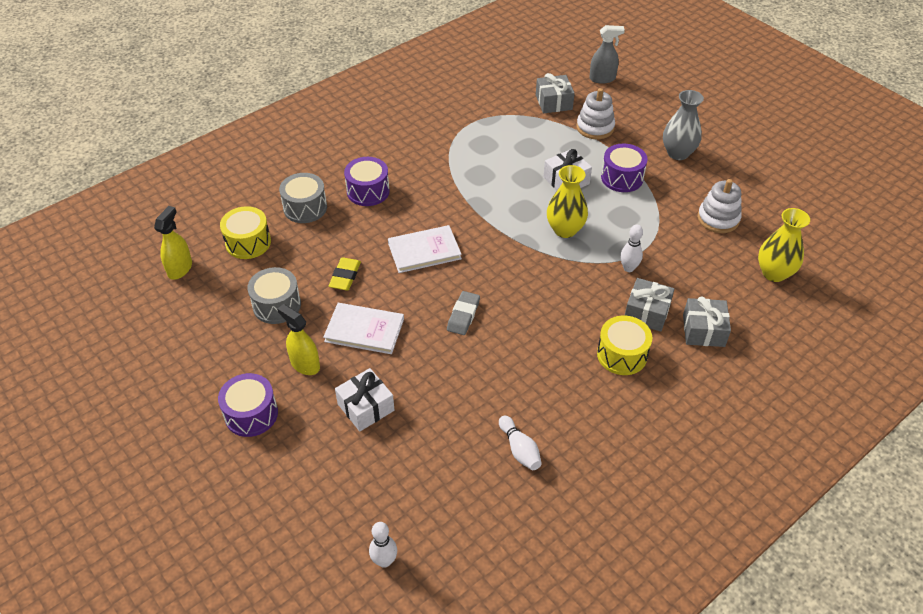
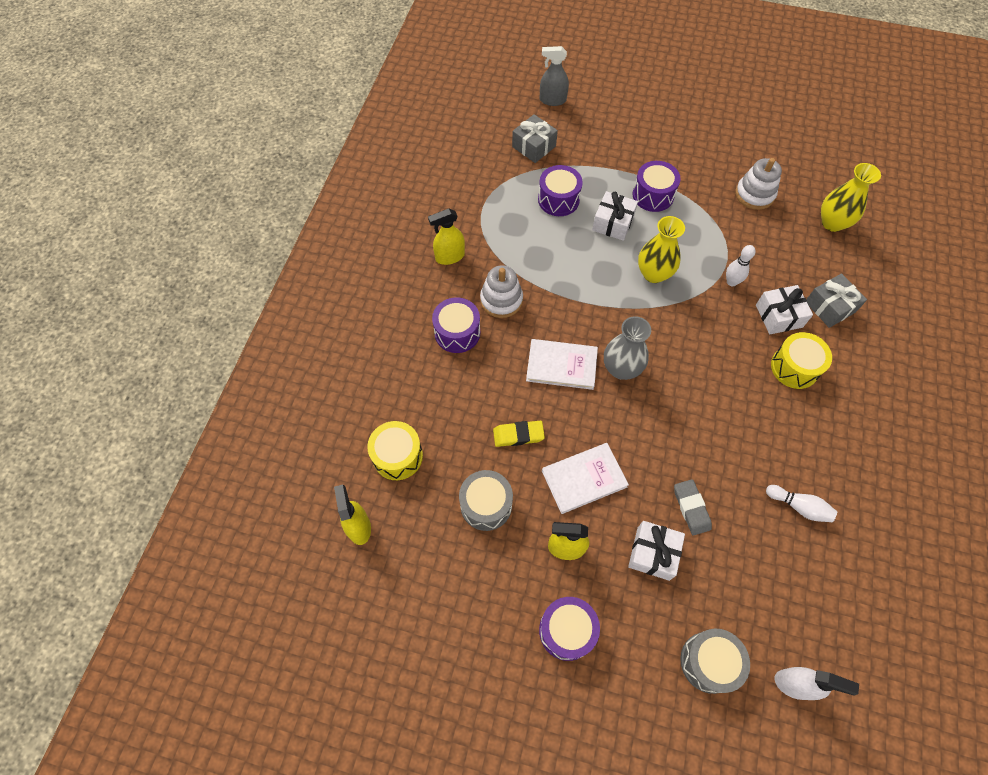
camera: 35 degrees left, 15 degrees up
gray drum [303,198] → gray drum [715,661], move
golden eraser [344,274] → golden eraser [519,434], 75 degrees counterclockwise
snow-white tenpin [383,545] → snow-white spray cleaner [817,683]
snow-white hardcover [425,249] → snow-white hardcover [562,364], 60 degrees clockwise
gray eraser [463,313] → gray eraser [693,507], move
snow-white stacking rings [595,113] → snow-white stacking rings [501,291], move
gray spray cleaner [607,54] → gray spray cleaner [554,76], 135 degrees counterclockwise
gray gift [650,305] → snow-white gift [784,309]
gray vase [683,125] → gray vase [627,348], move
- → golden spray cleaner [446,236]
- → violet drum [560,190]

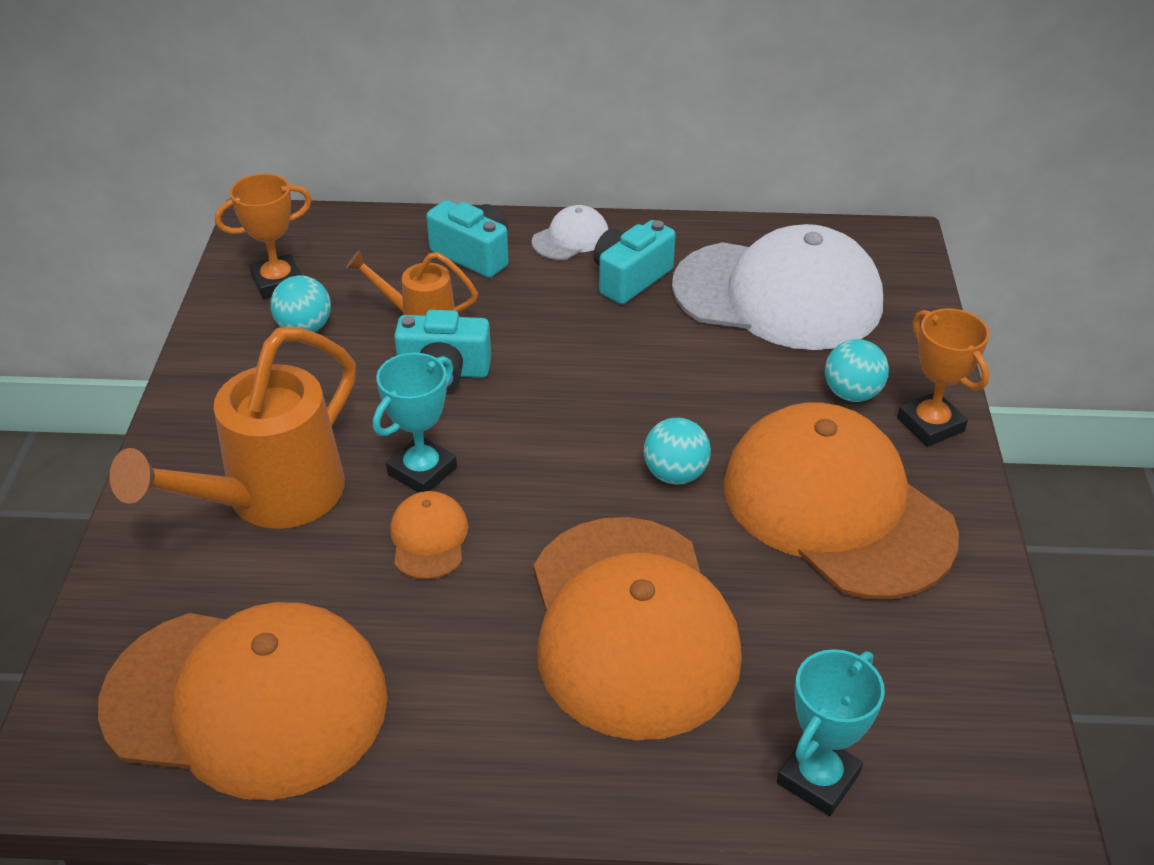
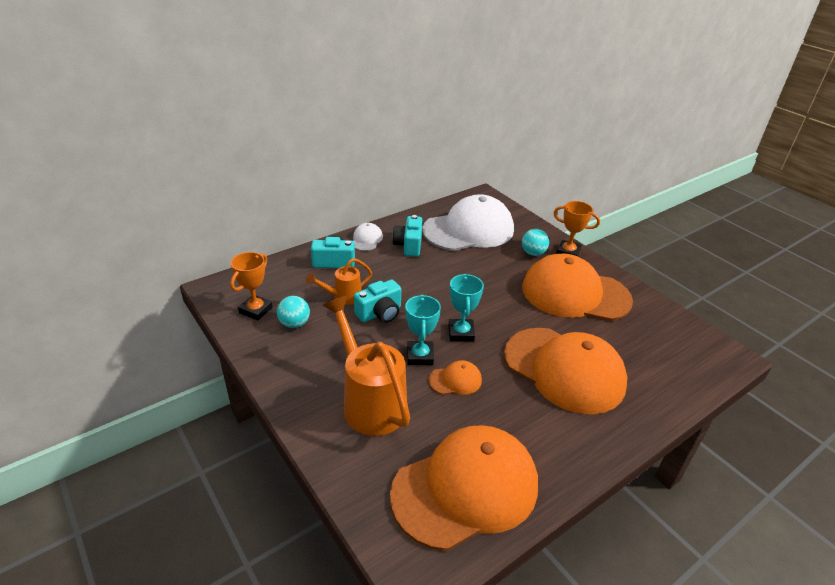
camera: 40 degrees left, 5 degrees down
orange-coloured watering can [232,428] → orange-coloured watering can [366,366], 150 degrees clockwise
orange-coloured baseball cap [429,535] → orange-coloured baseball cap [455,377], 120 degrees clockwise
aqua sphere [677,451] → -
aqua award cup [831,732] → aqua award cup [466,308], move

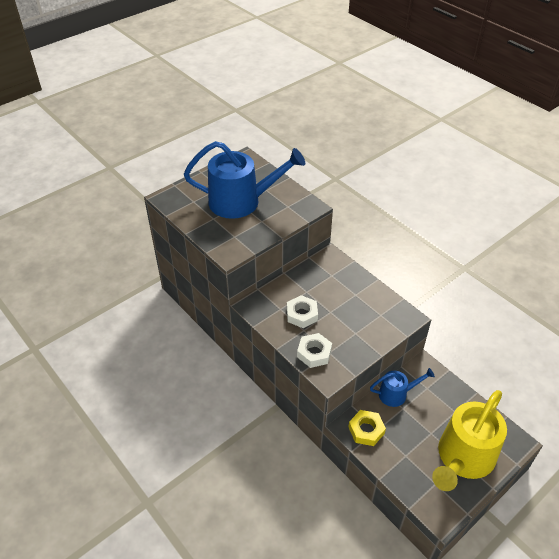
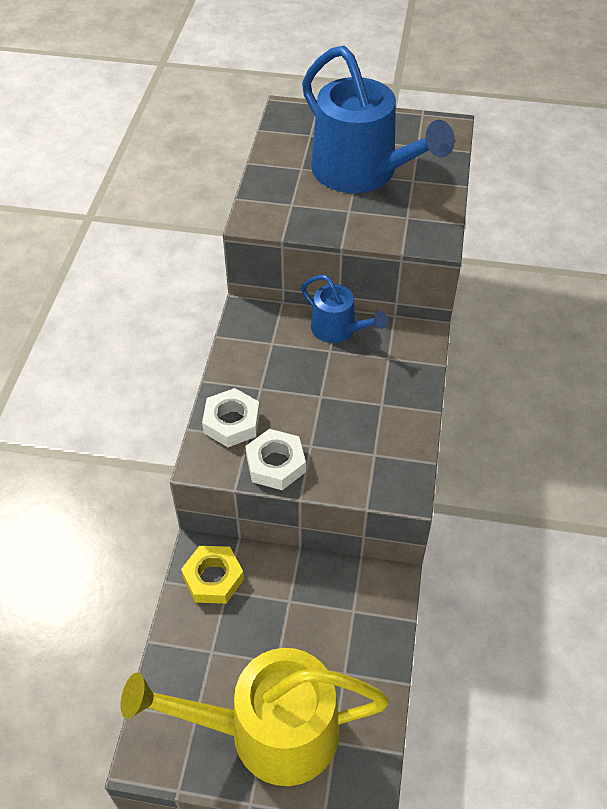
camera: 50 degrees right, 5 degrees up
snow-white hex nut [302,311] → snow-white hex nut [275,459], move
blue watering can [402,387] → blue watering can [344,309], move

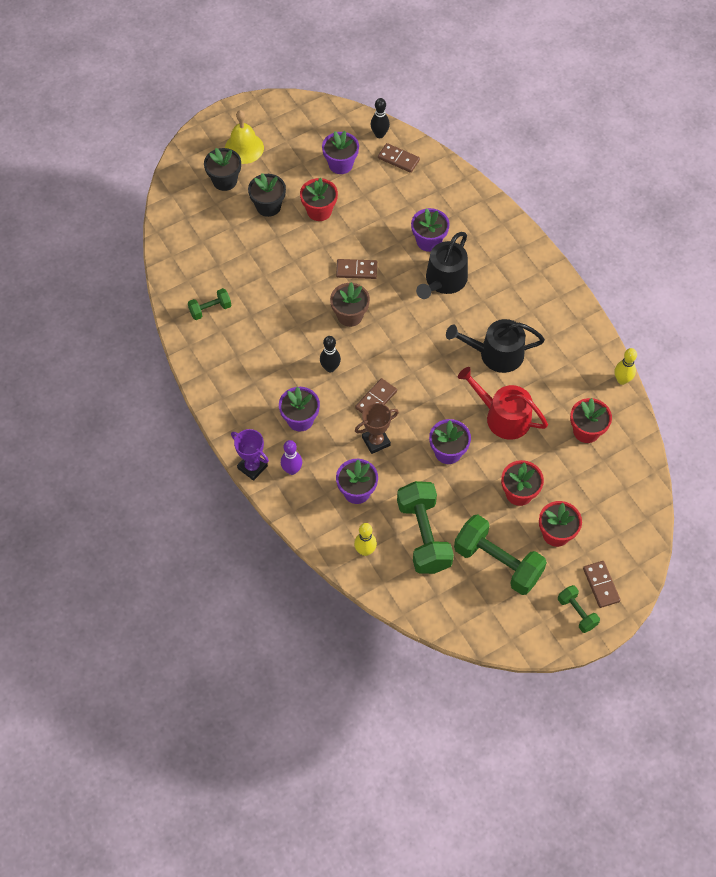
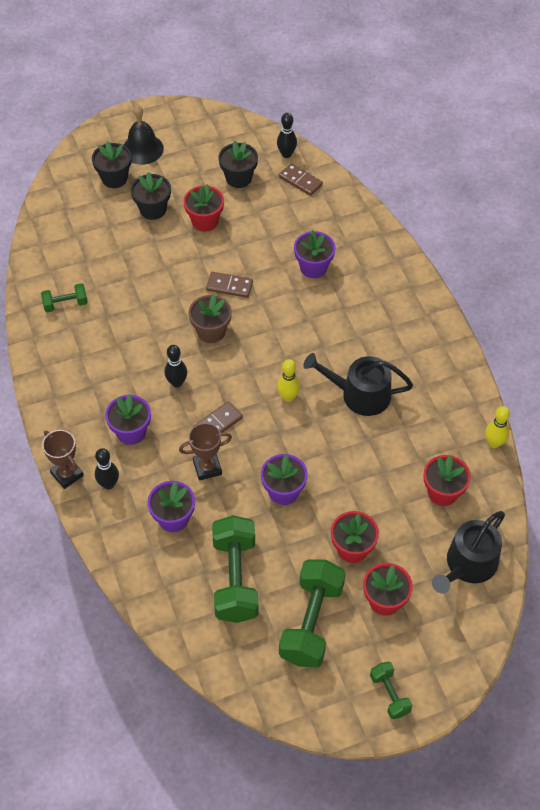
camera: 10 degrees right, 5 degrees down
golden bell [244,137] → black bell [144,135]
violet award cup [250,455] → brown award cup [63,459]
violet tenpin [291,457] → black tenpin [107,469]
violet potted plant [340,152] → black potted plant [238,164]
golden tenpin [365,539] → golden tenpin [288,380], move
black watering can [442,265] → black watering can [468,552], move
leaf-green free weight [500,555] → leaf-green free weight [312,613], 60 degrees clockwise
scarlet watering can [503,403] → -
brown domino piece [602,584] → -

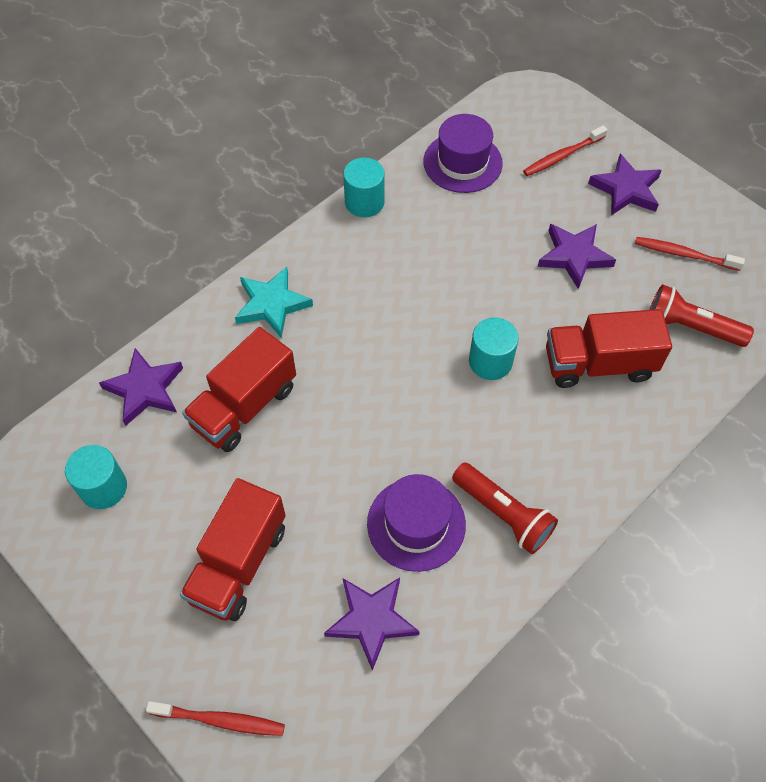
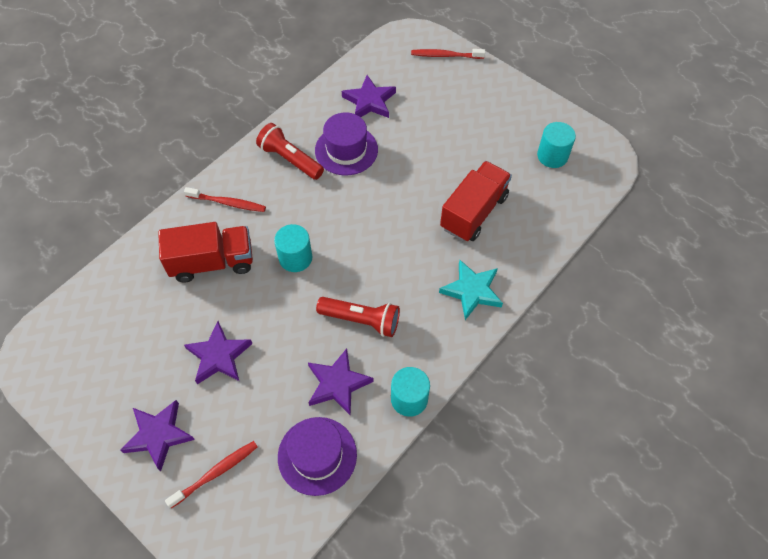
camera: 175 degrees right, 0 degrees up
violet star [141,387] → violet star [341,382], move
scarlet truck [233,549] → -
scarlet dental brush [690,254] → scarlet dental brush [225,199], move
scarlet flashlight [701,315] → scarlet flashlight [358,317], move

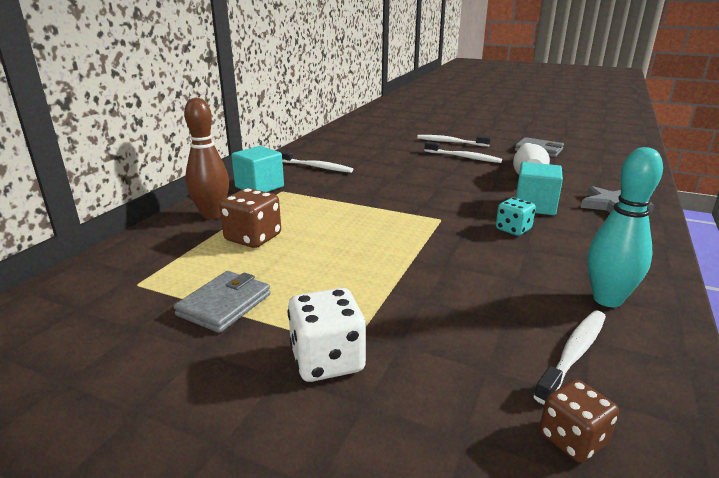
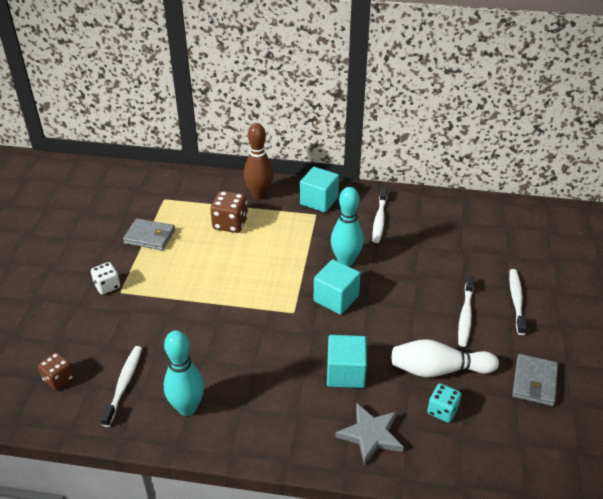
camera: 75 degrees right, 15 degrees up
snow-white die [326,335] → snow-white die [105,278], x0.66
aqua die [516,216] → aqua die [444,403], move
snow-white dental brush [570,358] → snow-white dental brush [121,386], 105 degrees counterclockwise
- → aqua cube [337,287]
- → aqua tenpin [347,226]

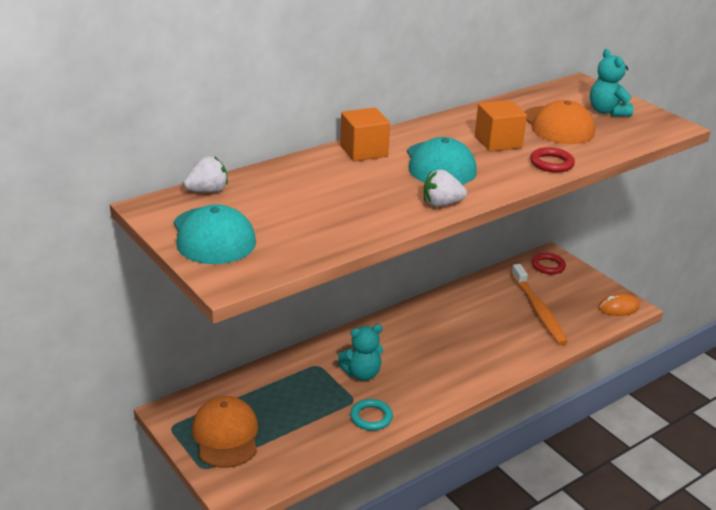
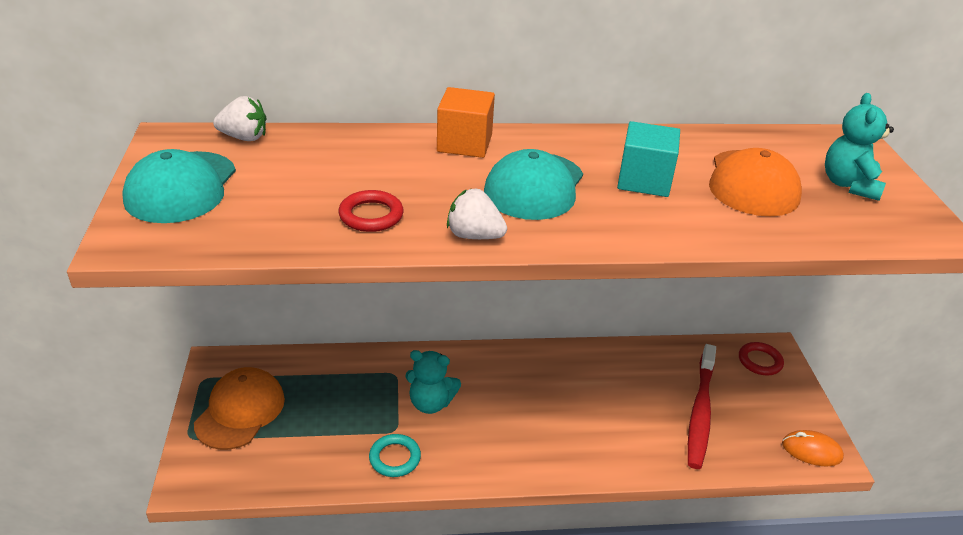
camera: 30 degrees right, 5 degrees up
orange-coloured cube [501,126] → aqua cube [648,159]
orange-coloured dental brush [539,304] → scarlet dental brush [702,406]
scarlet ring [552,160] → scarlet ring [371,211], move

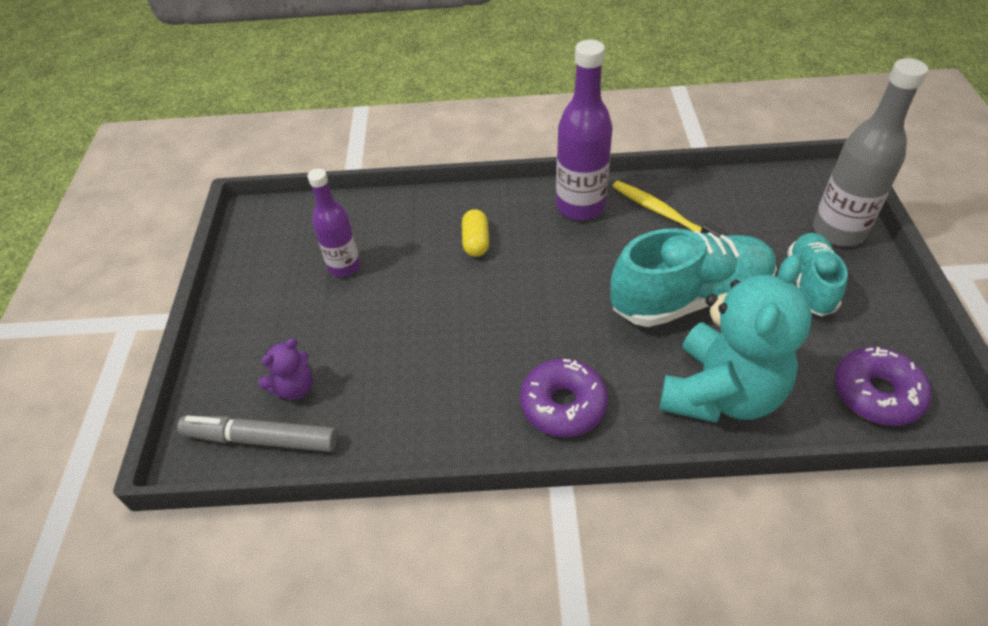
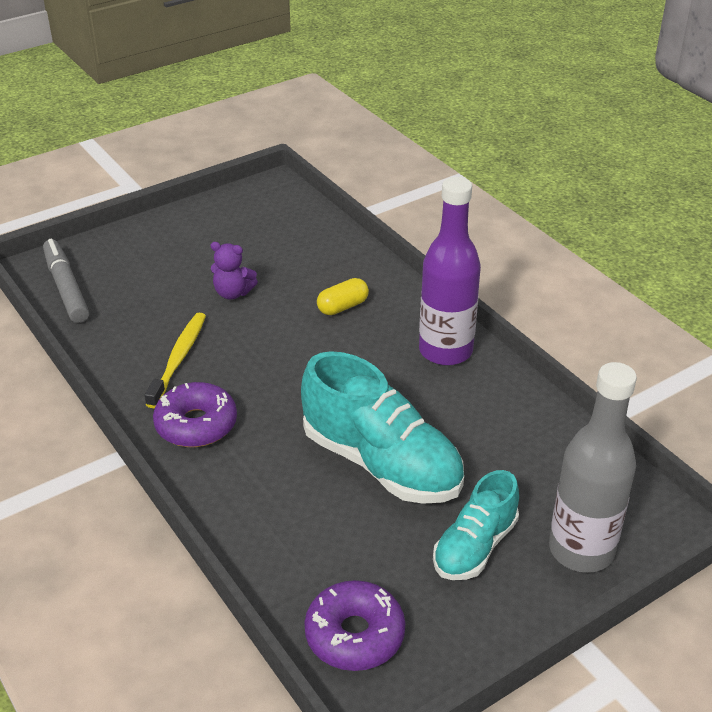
camera: 55 degrees right, 10 degrees down
violet teddy bear [285,369] → violet teddy bear [234,271], move
violet flask [334,222] → -
golden dental brush [669,209] → golden dental brush [175,360], move
aqua teddy bear [735,338] → -
aqua lace-up shoe [817,274] → aqua lace-up shoe [476,525], 150 degrees clockwise

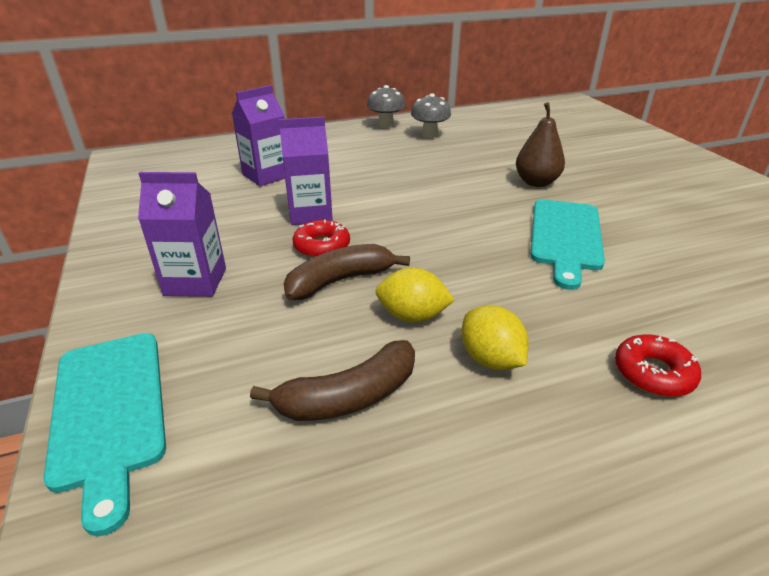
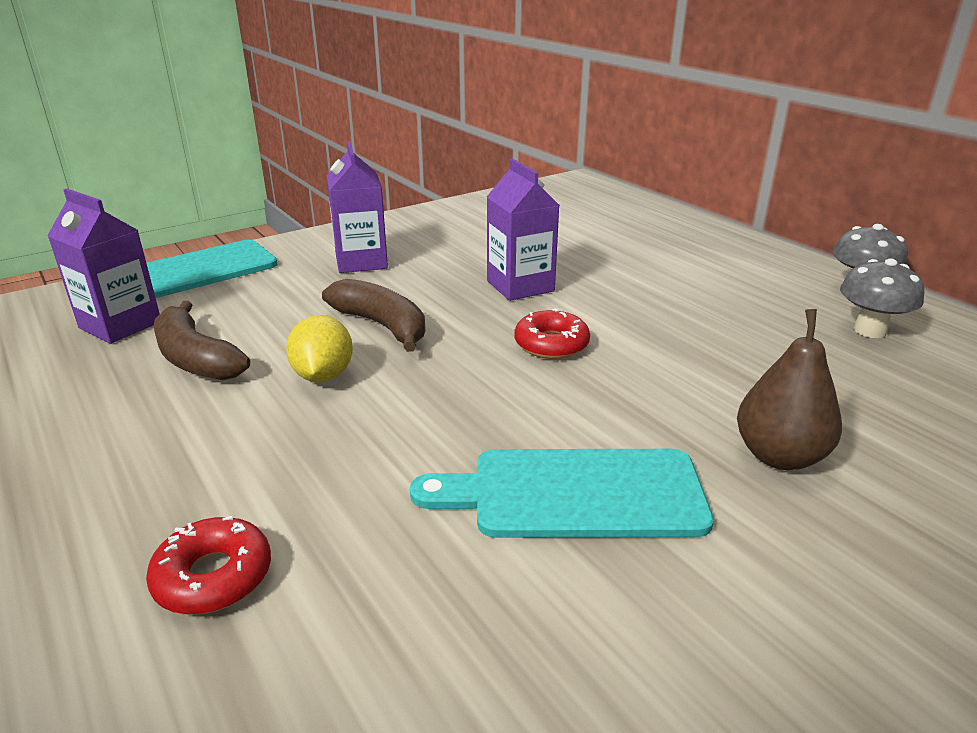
camera: 75 degrees right, 5 degrees down
violet carton [258,135] → violet carton [103,266], move
scarlet glazed donut [321,239] → scarlet glazed donut [552,333], move
golden toy lemon [495,337] → -

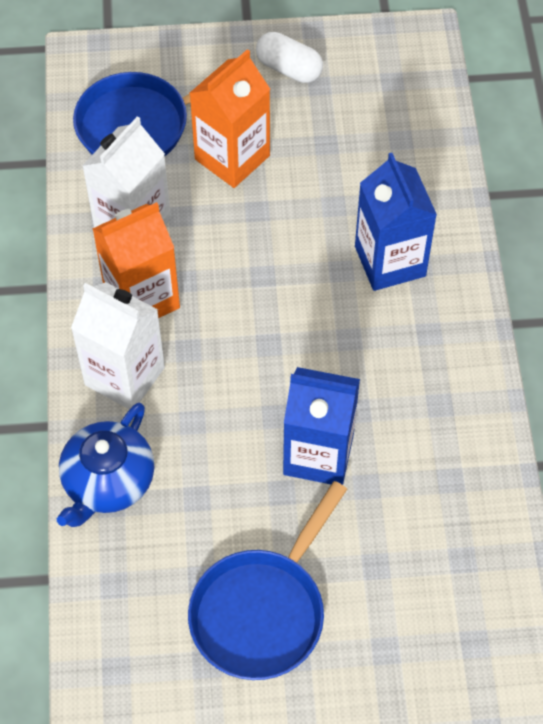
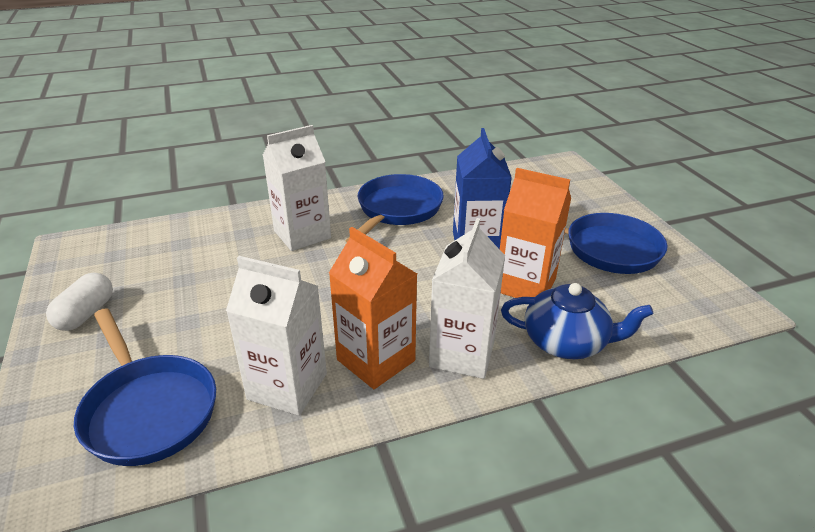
camera: 105 degrees left, 25 degrees down
orange-coloured carton [230,118] → orange-coloured carton [535,233], move
blue carton [396,222] → snow-white carton [297,188]
- → blue pan [395,208]

